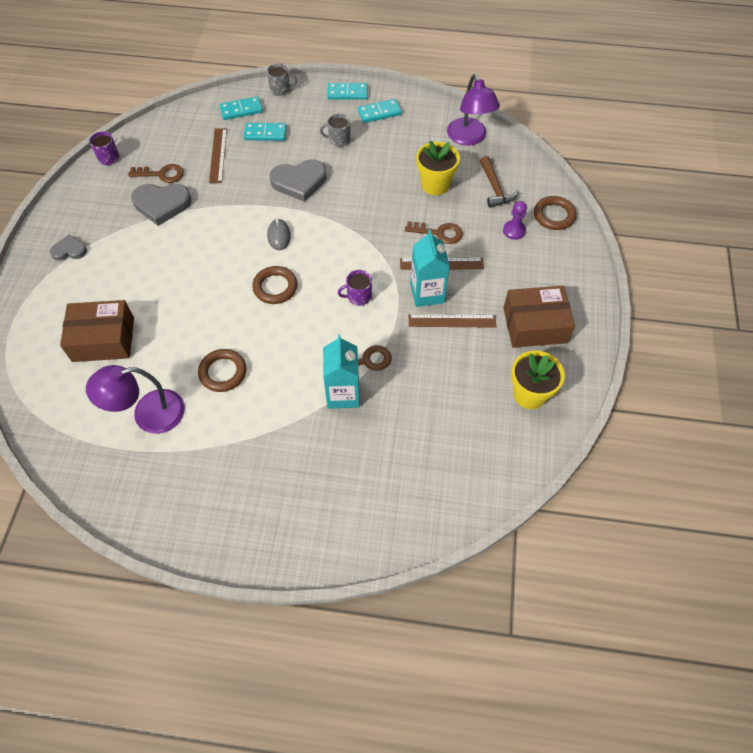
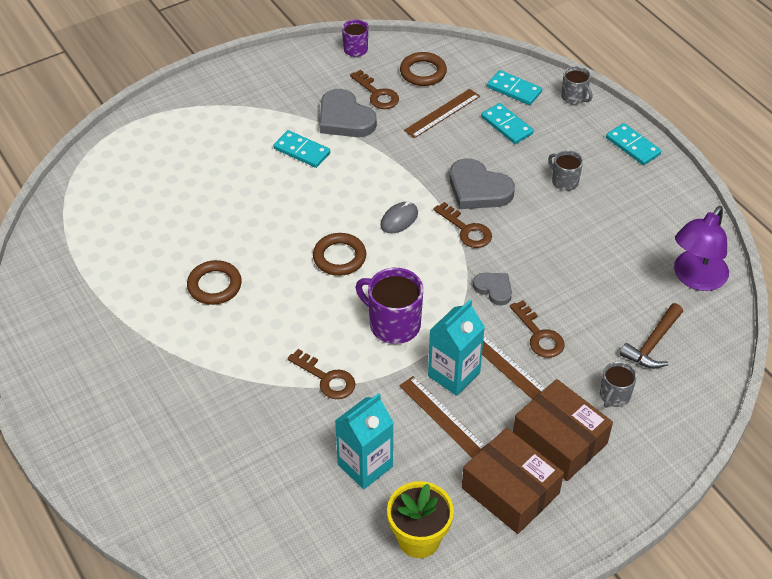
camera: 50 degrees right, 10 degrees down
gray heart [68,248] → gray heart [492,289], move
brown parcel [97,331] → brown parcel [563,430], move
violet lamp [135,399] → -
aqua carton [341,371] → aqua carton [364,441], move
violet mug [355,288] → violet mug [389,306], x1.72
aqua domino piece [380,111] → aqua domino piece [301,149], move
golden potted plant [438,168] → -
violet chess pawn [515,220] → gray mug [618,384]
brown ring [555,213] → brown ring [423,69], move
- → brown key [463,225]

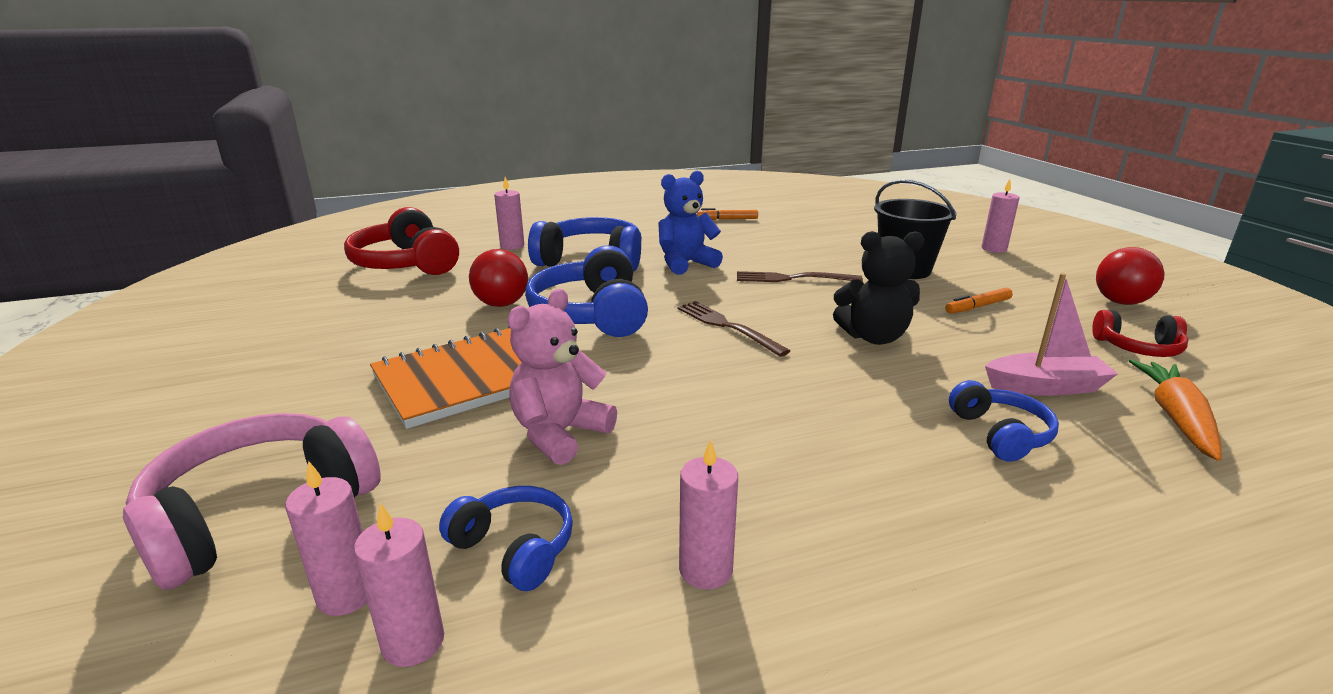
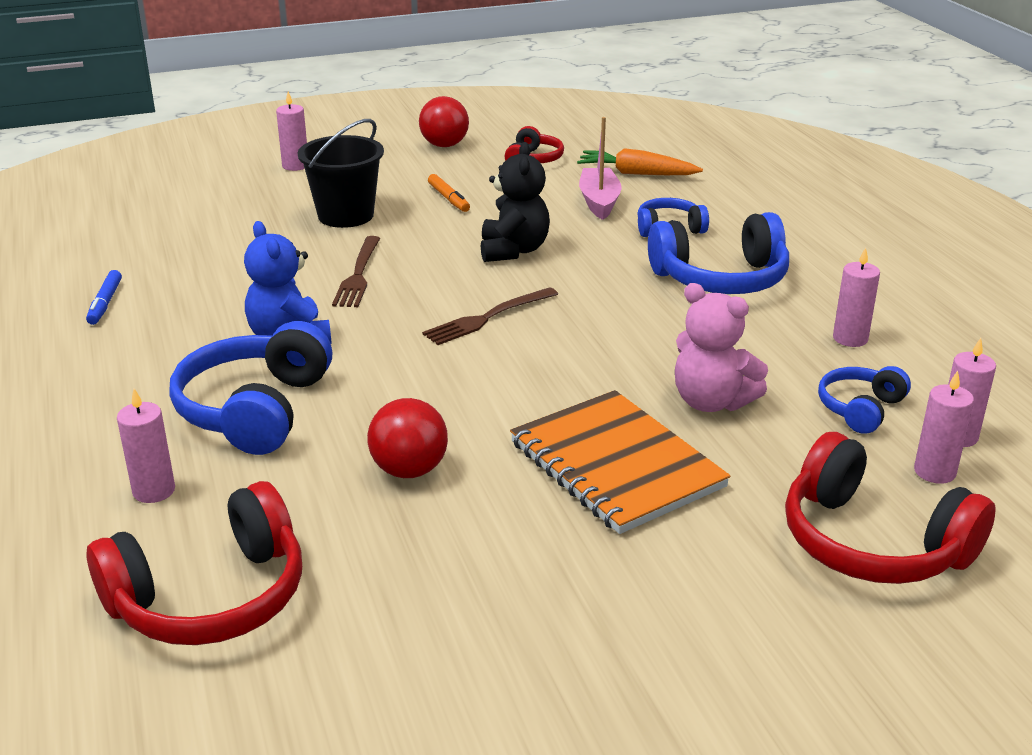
camera: 90 degrees left, 5 degrees up
rosy headphones [252,501] → scarlet headphones [890,508]
blue headphones [586,291] → blue headphones [718,253], move
orange-coloured marker [727,214] → blue marker [104,297]

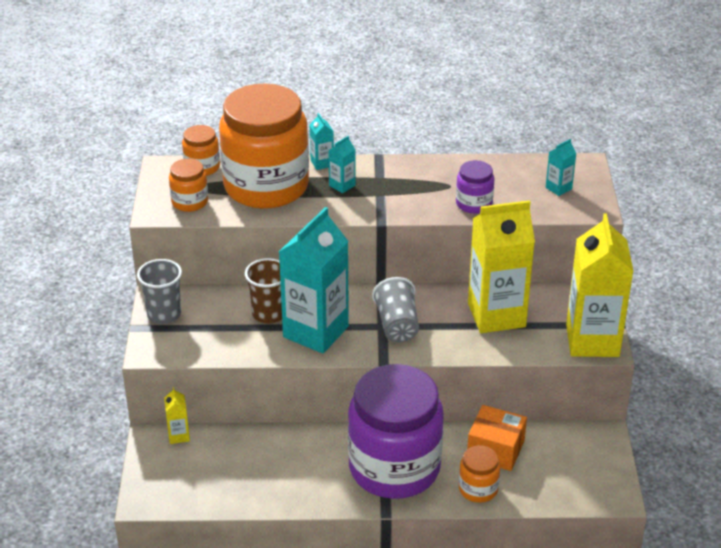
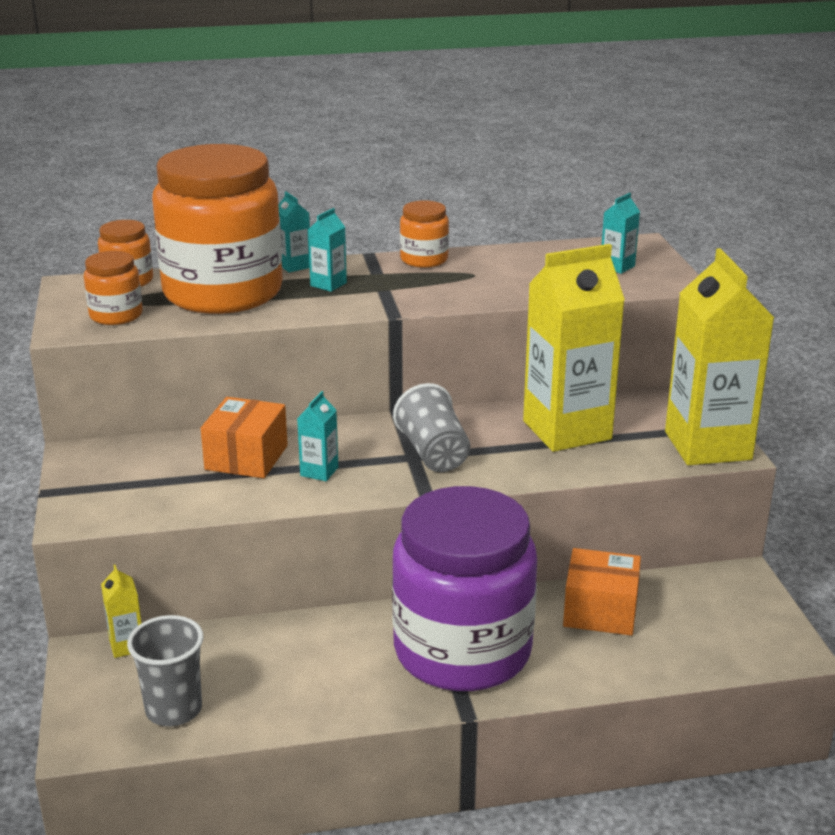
camera: 10 degrees left, 10 degrees down
gray beaker [159,291] → gray beaker [165,670], move
brown beaker [263,290] → orange-coloured parcel [244,437]
aqua carton [314,280] → aqua carton [317,436], x0.41
violet jar [475,187] → -
orange-coloured jar [479,474] → orange-coloured jar [424,234], move

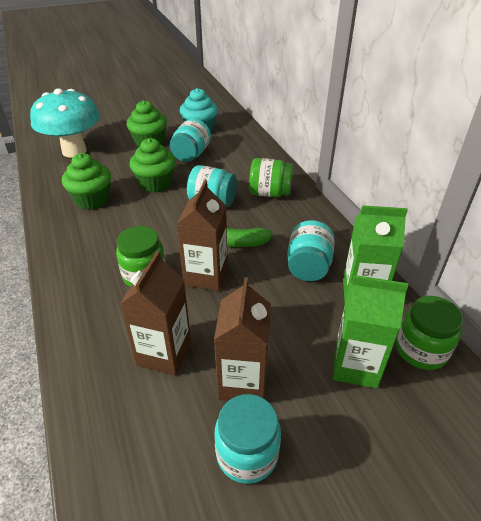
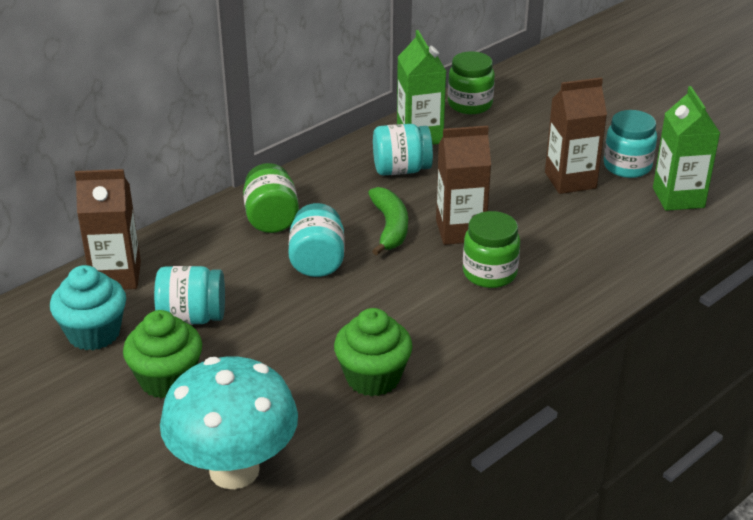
camera: 110 degrees left, 5 degrees down
brown carton [155,313] → brown carton [108,229], move
leaf-green fairy cake [153,165] → -
leaf-green carton [370,332] → leaf-green carton [686,148], move

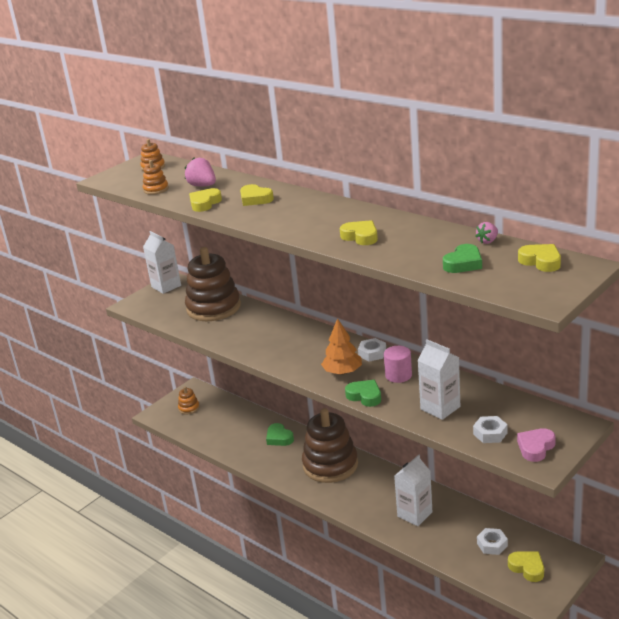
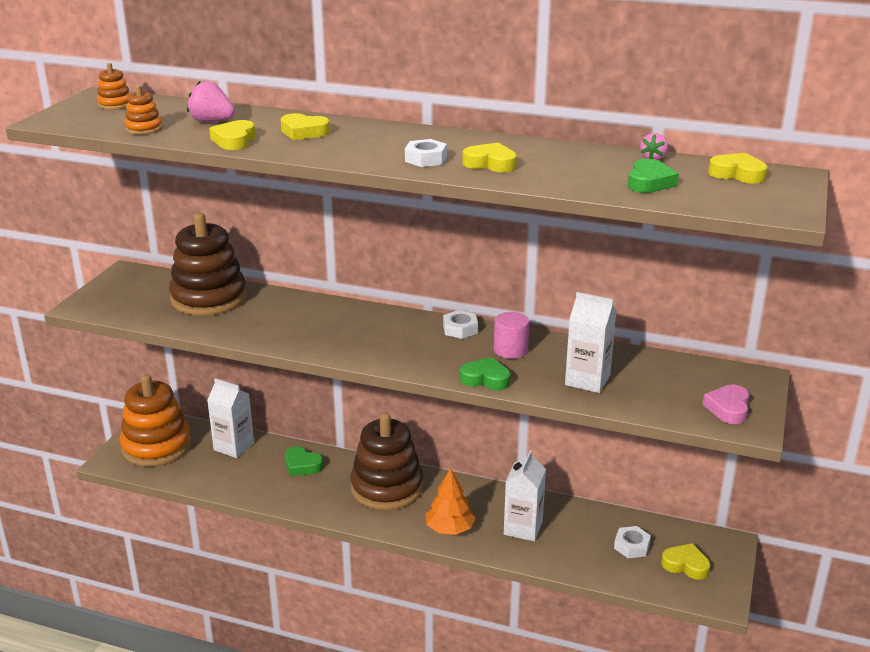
camera: 25 degrees left, 0 degrees up
snow-white carton [162,262] → snow-white carton [230,418], move
orange-coloured stacking rings [189,400] → orange-coloured stacking rings [155,420], x2.35
orange-coloured fir tree [341,346] → orange-coloured fir tree [451,501], move
snow-white hex nut [490,429] → snow-white hex nut [426,153], move

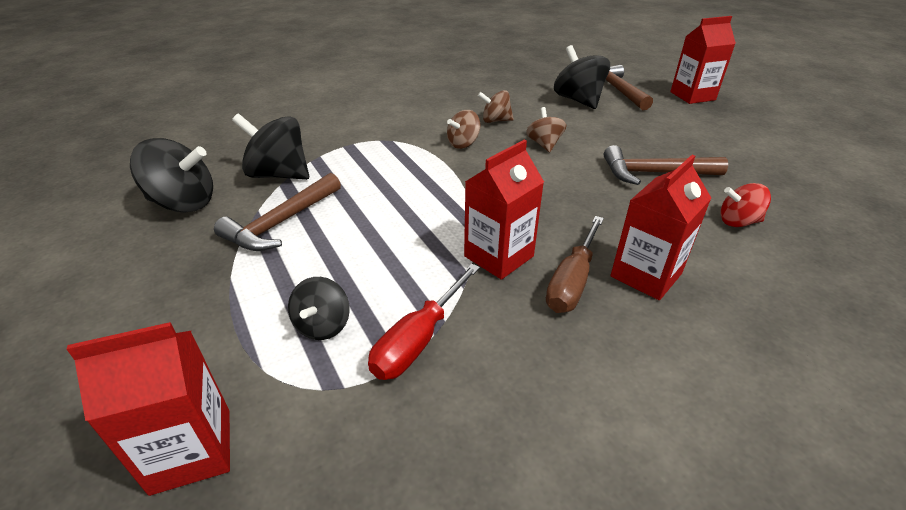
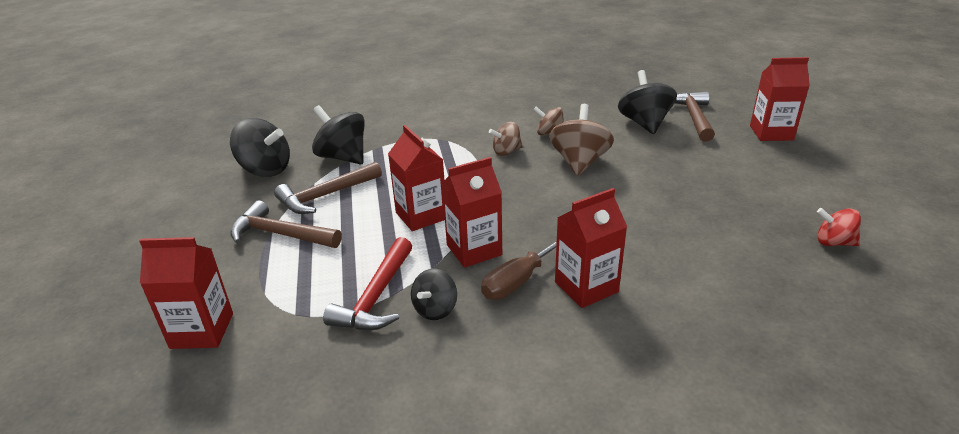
camera: 20 degrees right, 5 degrees down
black toy top [319,308] → black toy top [434,294], move
scarlet hand screwdriver [424,322] → scarlet carpenter's hammer [367,283]
brown toy top [546,129] → brown toy top [581,140], x1.69
brown carpenter's hammer [666,165] → brown carpenter's hammer [286,224], move
scarlet toy top [745,205] → scarlet toy top [839,227], move
- → scarlet carton [416,178]

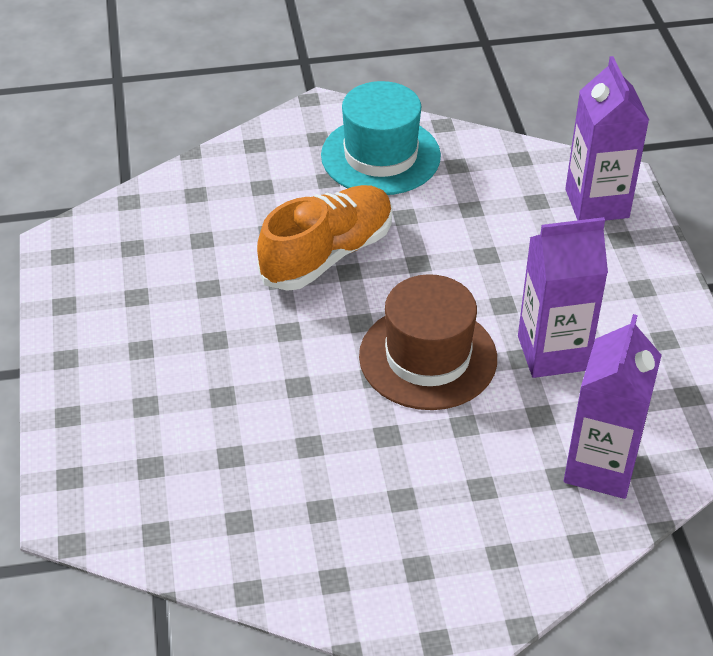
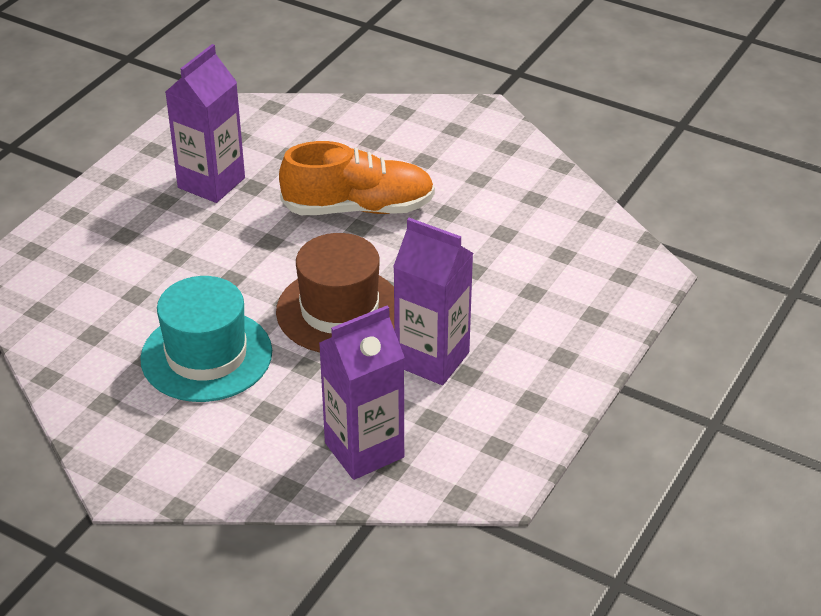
camera: 40 degrees right, 5 degrees down
aqua hat [381,138] → aqua hat [206,339], move
violet carton [607,138] → violet carton [205,123], move

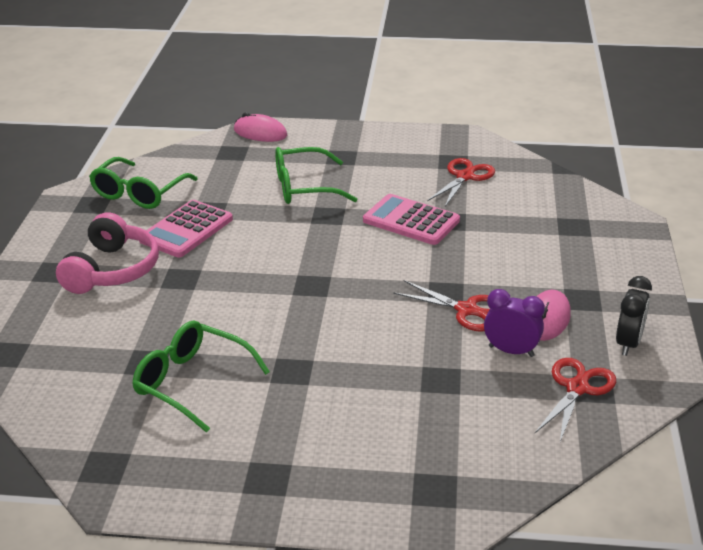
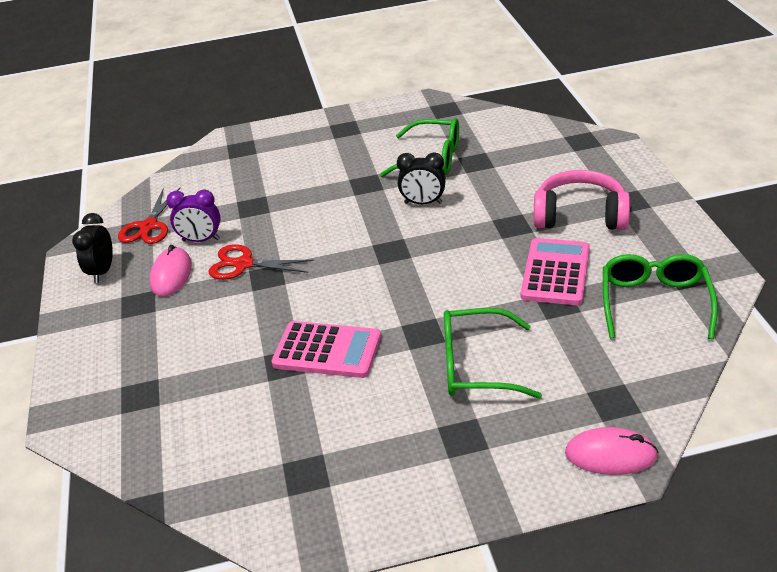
camera: 165 degrees right, 5 degrees up
rosy headphones [107,253] → rosy headphones [581,200], 105 degrees clockwise
leaf-green eyeglasses [316,175] → leaf-green eyeglasses [493,353], 150 degrees counterclockwise
scarlet shears [461,182] → -
- → black clock [421,178]

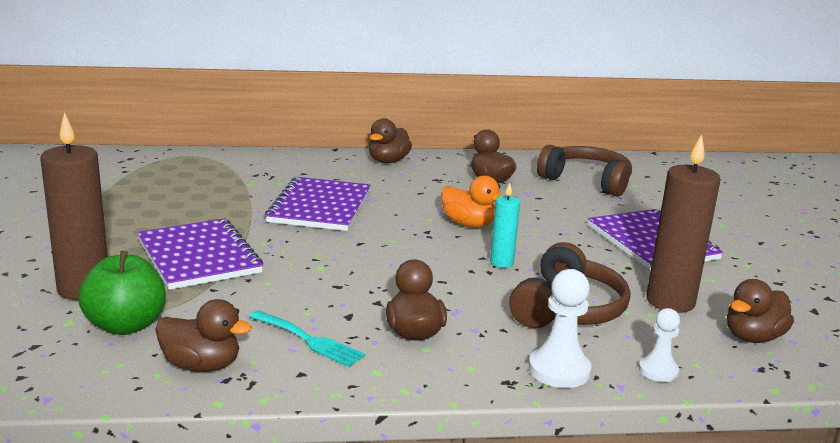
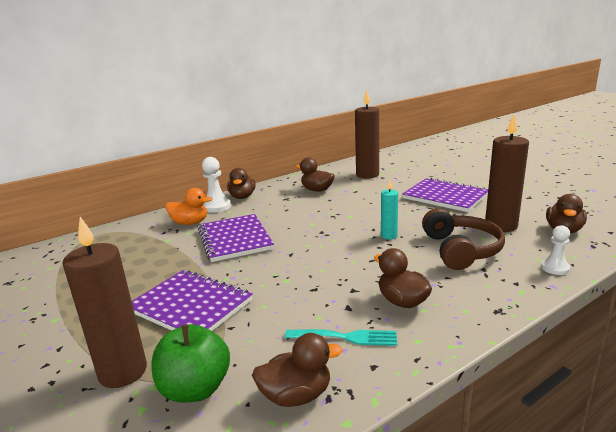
camera: 25 degrees left, 0 degrees up
orange-coloured duck [473,201] → orange-coloured duck [188,206], move
snow-white chess pawn [560,328] → snow-white chess pawn [216,185], move
brown headphones [584,171] → brown candle [367,134]

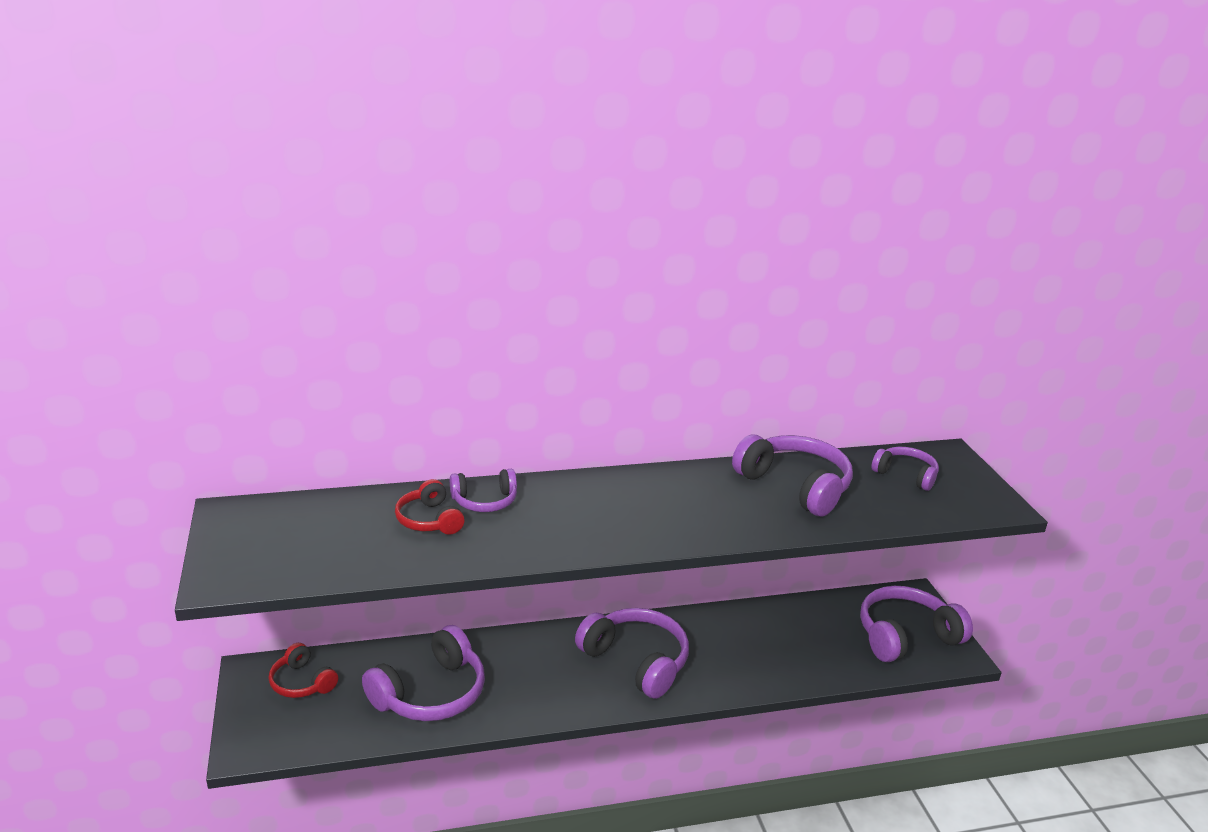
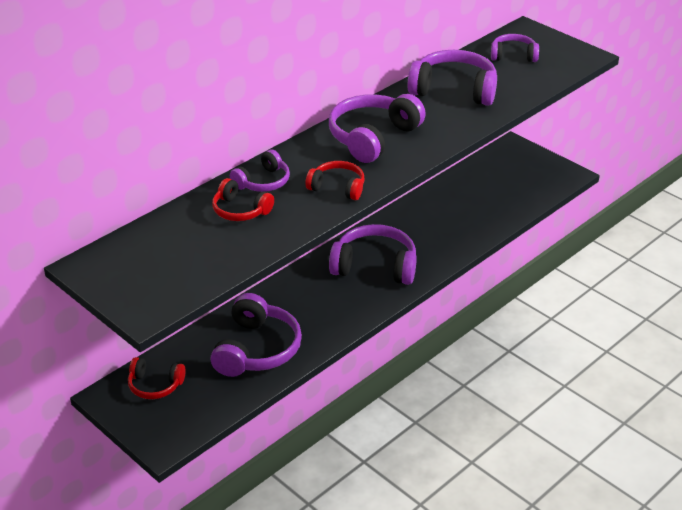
camera: 30 degrees left, 10 degrees up
violet headphones [916,624] → violet headphones [377,128], move
- → scarlet headphones [335,180]

